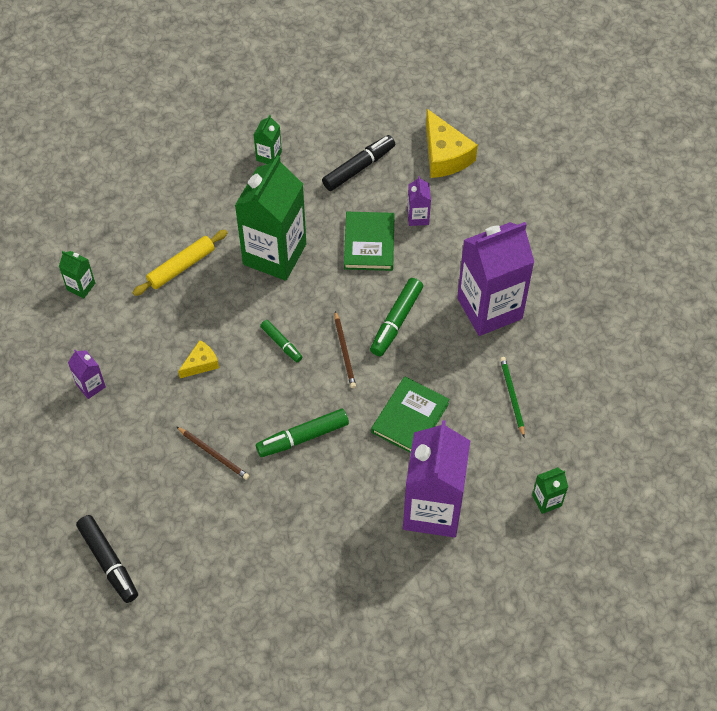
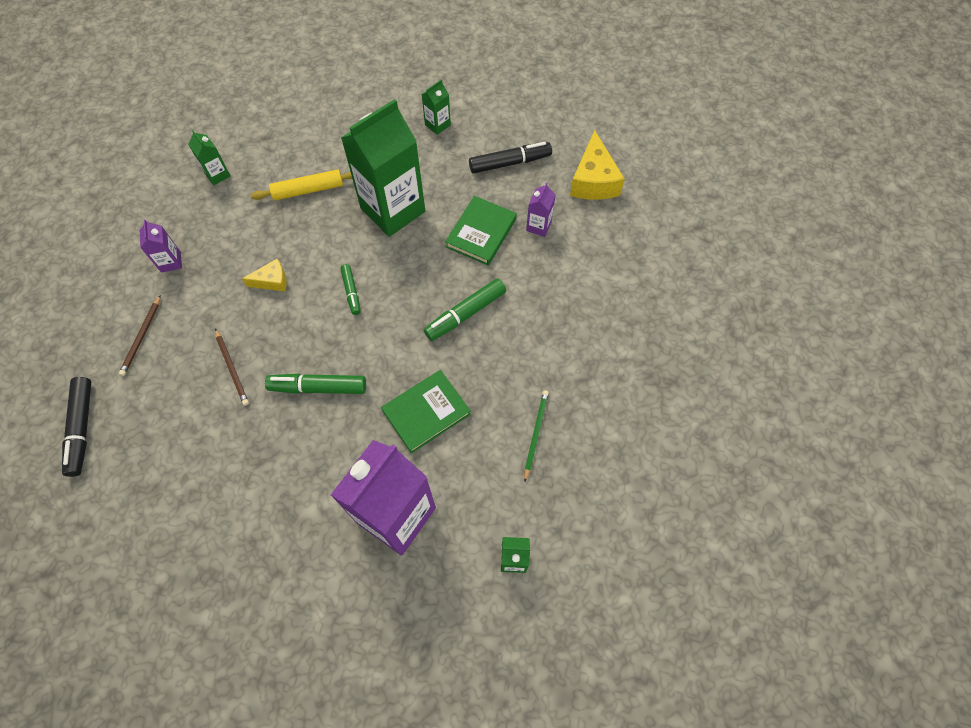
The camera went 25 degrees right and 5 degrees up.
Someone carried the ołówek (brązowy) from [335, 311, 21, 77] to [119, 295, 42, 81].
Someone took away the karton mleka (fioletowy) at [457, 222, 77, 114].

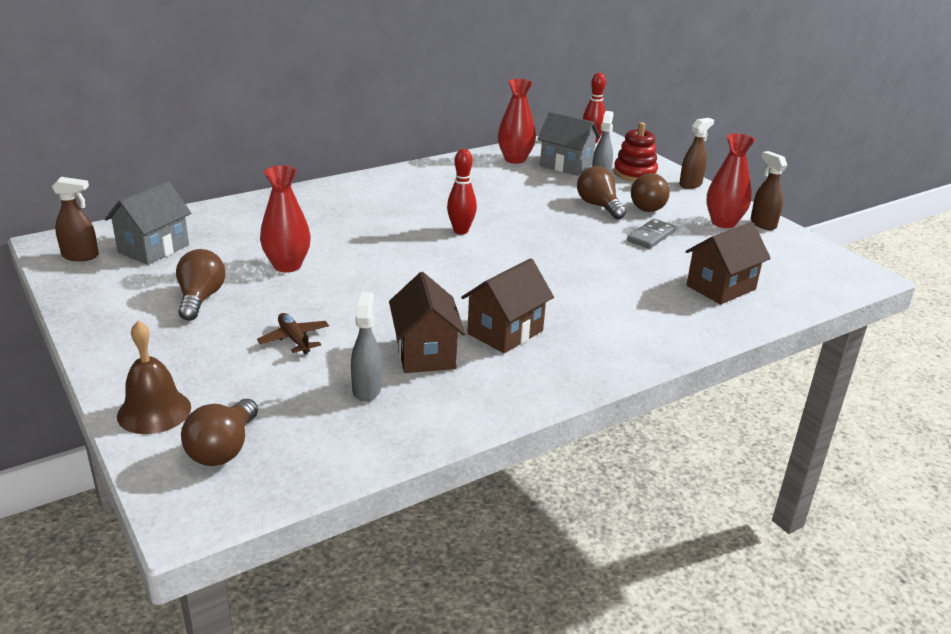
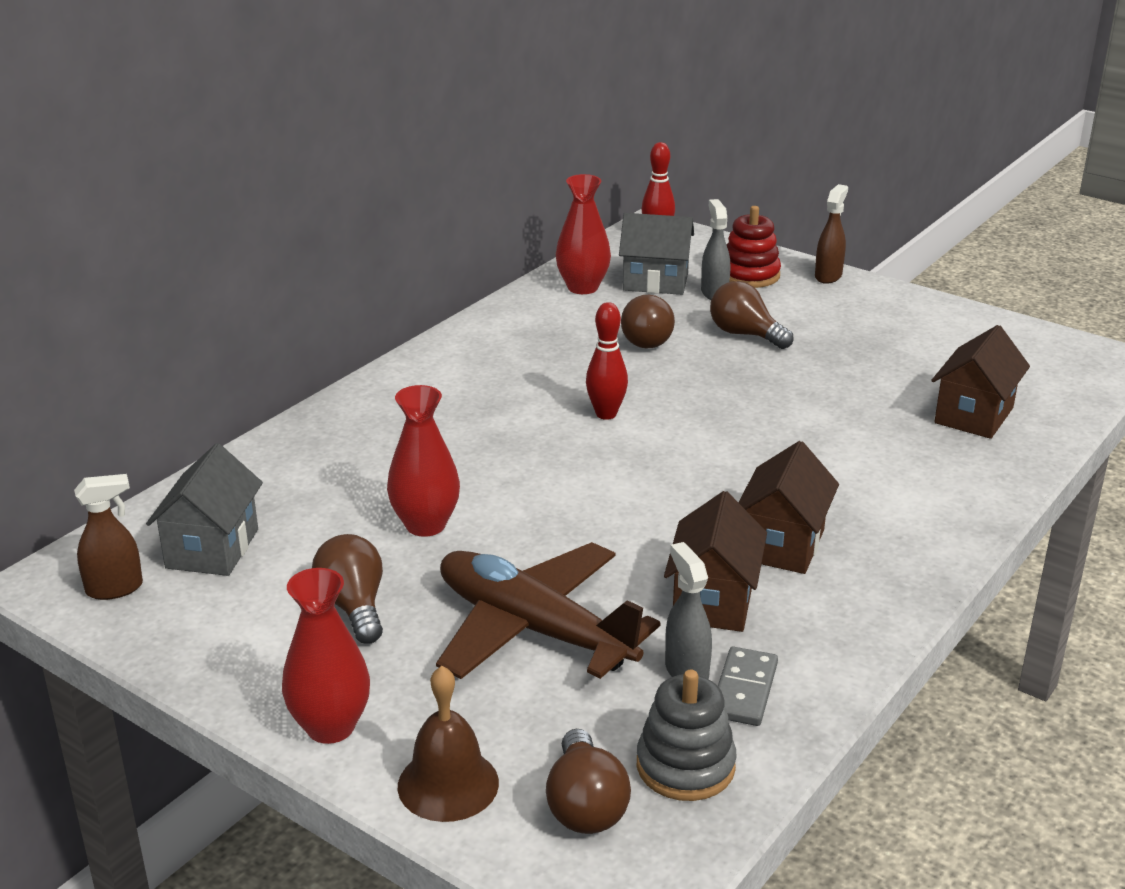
The camera went 20 degrees left and 0 degrees up.
Someone carried the wazon (czerwony) from [706, 134, 49, 94] to [282, 568, 88, 176].
Someone scaled the samolot (brązowy) at [257, 313, 72, 41] by 2.39.
Someone carried the żarówka (brązowy) from [631, 173, 39, 39] to [621, 295, 54, 54].
Someone put down the zabawka nakładanka (szary) at [637, 670, 100, 131].
Someone rotated the domek (brązowy) at [389, 272, 76, 101] by 45 degrees clockwise.
Someone carried the kostka domina (szary) from [627, 219, 49, 30] to [718, 647, 60, 79].
Someone took away the spryskiwacz (brązowy) at [751, 151, 36, 79].

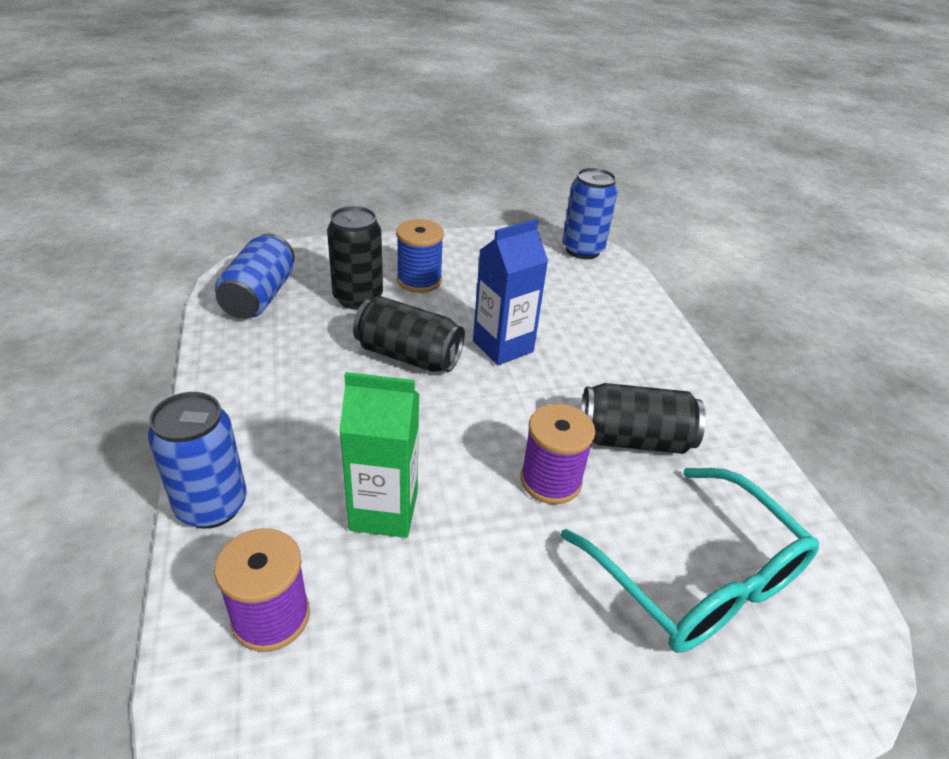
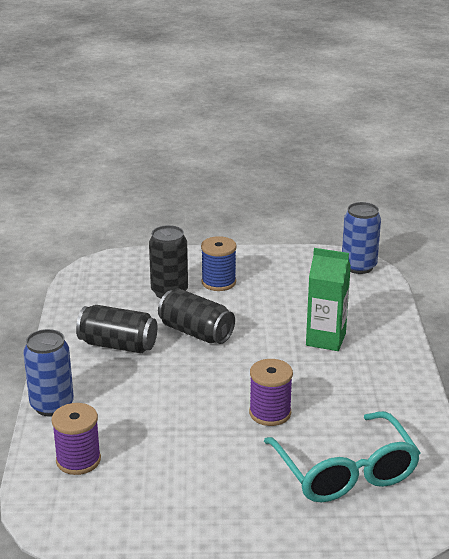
The camera went 15 degrees right and 10 degrees down.
Someone carried the puszka (czarny) from [581, 383, 125, 71] to [76, 305, 81, 49].
Someone carried the karton mleka (zielony) from [339, 372, 80, 166] to [306, 248, 45, 103].
Someone took away the puszka (niebieski) at [215, 233, 80, 86].
Someone took away the karton mleka (niebieski) at [473, 219, 75, 146].

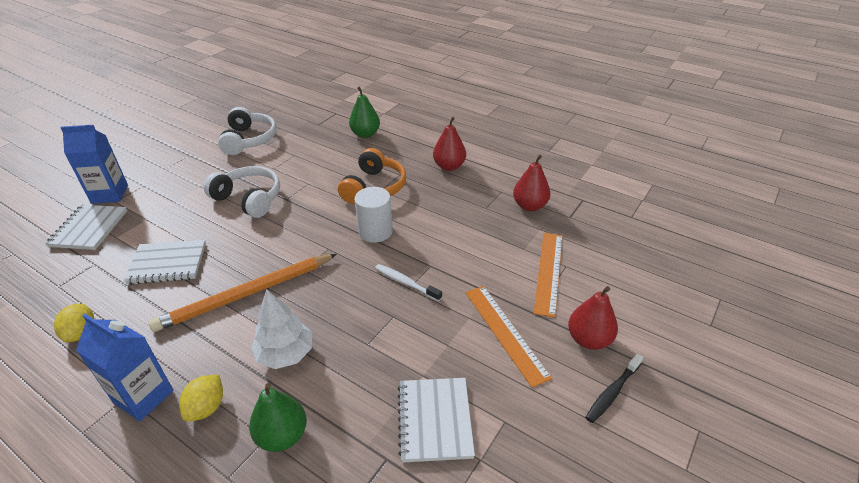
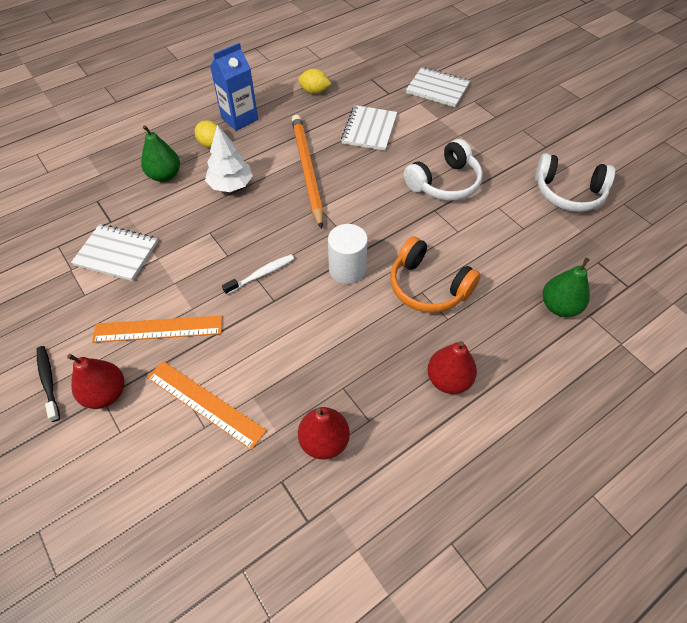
The camera went 110 degrees right and 15 degrees up.
Someone took away the karton mleka (niebieski) at [60, 125, 68, 79].

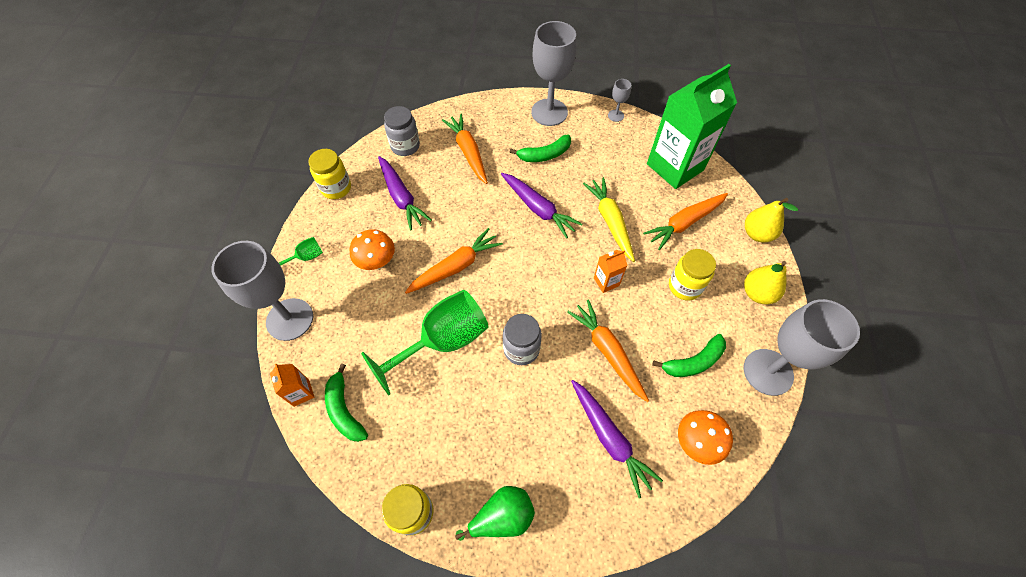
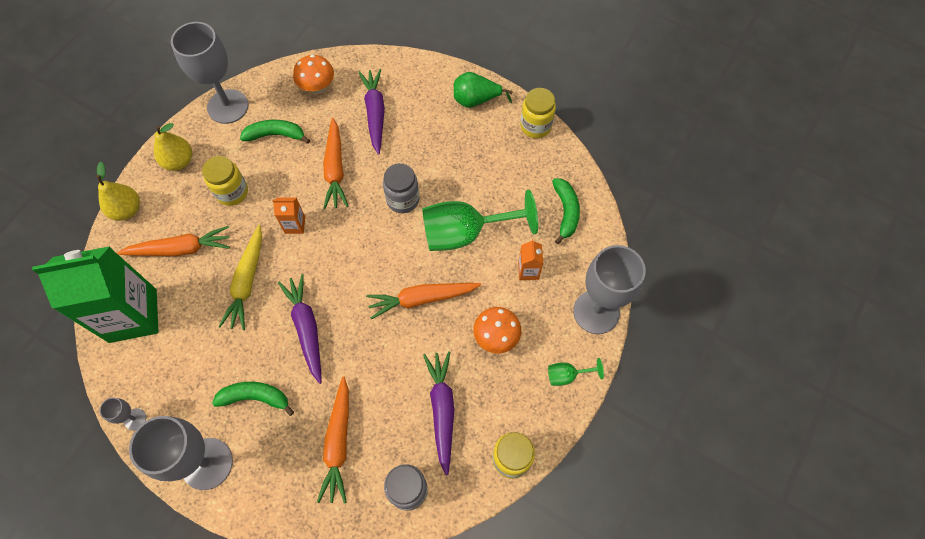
The camera went 155 degrees left and 5 degrees up.
Someone carried the karton mleka (pomarańczowy) from [270, 364, 45, 43] to [518, 239, 25, 41].

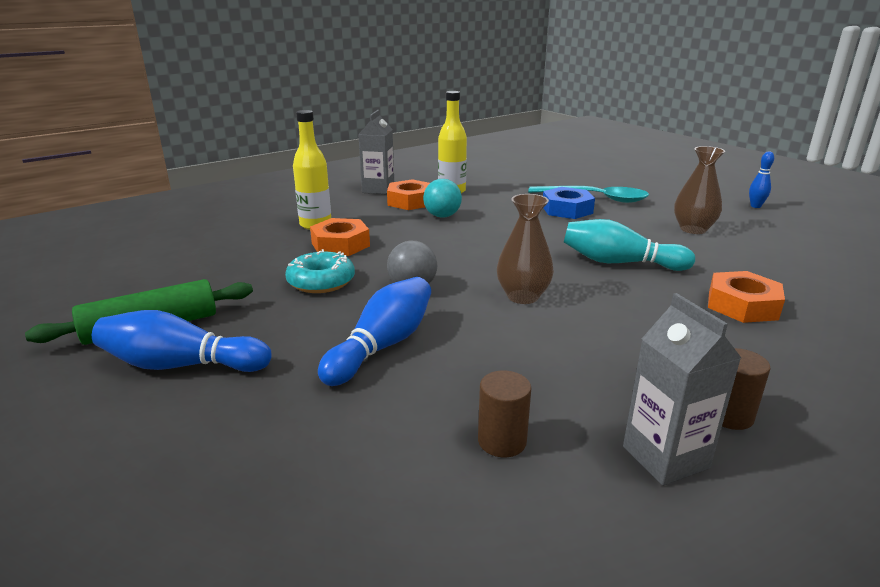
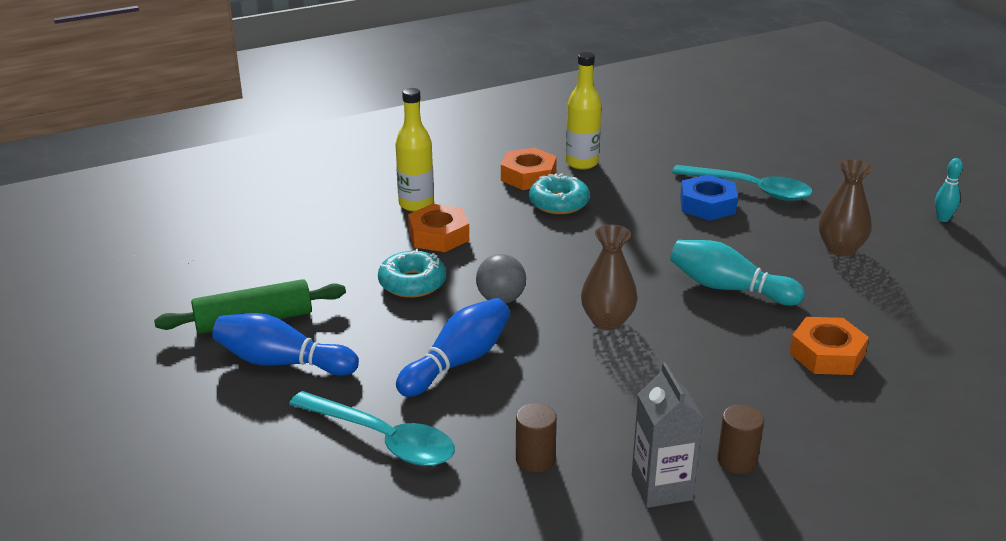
The camera went 10 degrees right and 5 degrees up.
Someone put down the łyżka (turkusowy) at [289, 391, 166, 75].
Someone swapped the piłka (turkusowy) at [423, 179, 39, 39] for the donut (turkusowy) at [529, 173, 61, 41].
Someone repainted the kręgiel (niebieski) at [749, 151, 25, 57], which became the kręgiel (turkusowy) at [935, 158, 28, 64].
Someone took away the karton mleka (szary) at [358, 110, 36, 85].

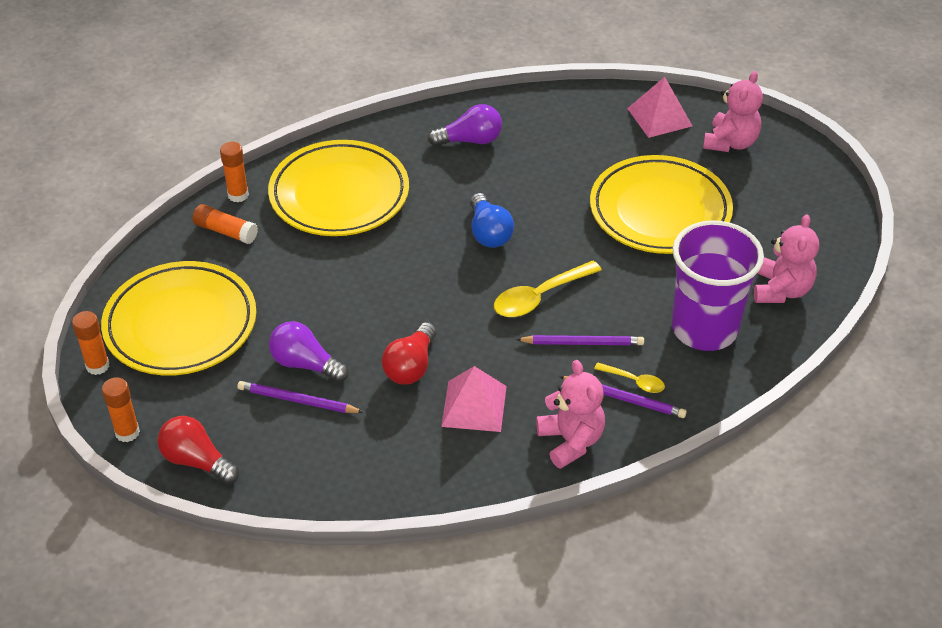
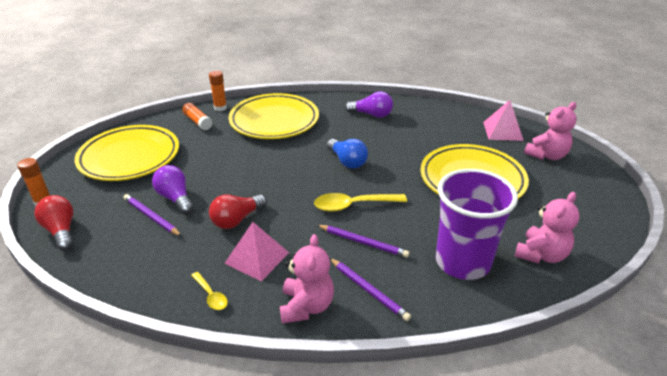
The camera went 25 degrees right and 10 degrees down.
Someone carried the łyżka (żółty) from [594, 362, 71, 31] to [191, 272, 37, 38].
Someone rotated the żarówka (niebieski) at [470, 193, 44, 55] by 45 degrees counterclockwise.
Someone took away the klej w sztyfcie (pomarańczowy) at [72, 311, 38, 64].

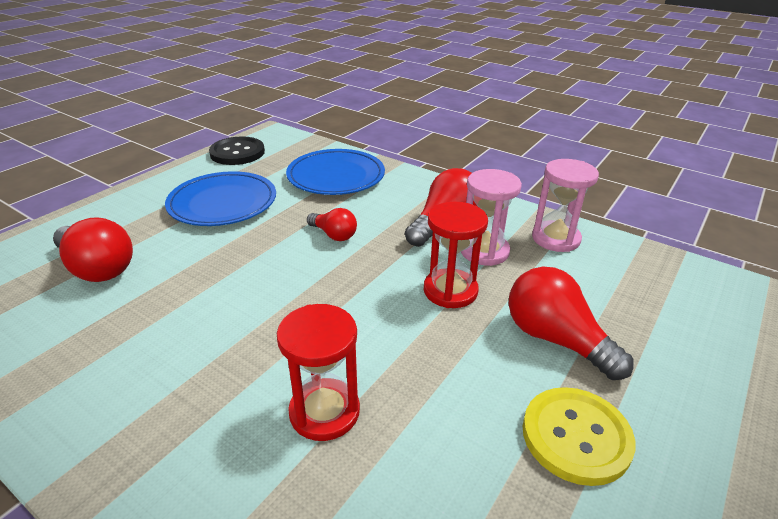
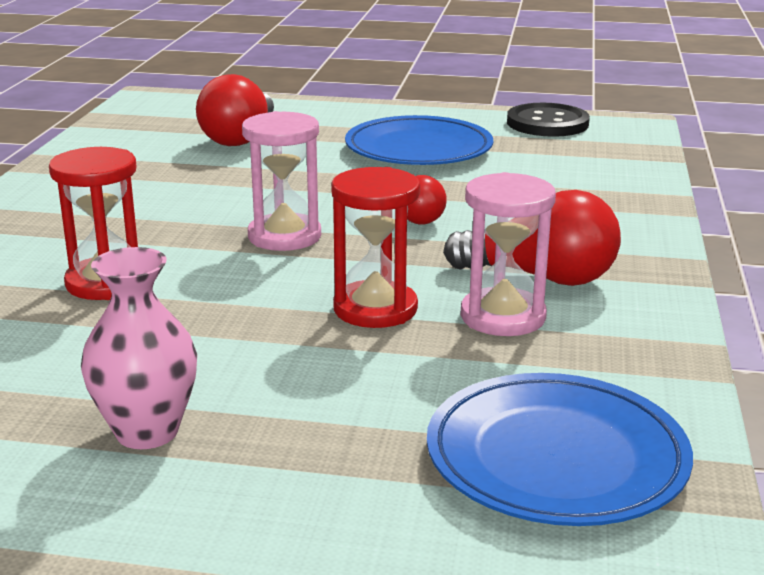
The camera went 65 degrees right and 10 degrees down.
Someone swapped the guzik (żółty) at [523, 387, 113, 99] for the wazon (różowy) at [81, 247, 116, 202].
Someone carried the klepsydra (różowy) from [532, 159, 67, 93] to [242, 111, 79, 140].
Someone carried the talerz (niebieski) from [286, 149, 99, 46] to [427, 373, 266, 153].
Someone took away the żarówka (czerwony) at [508, 267, 125, 113].

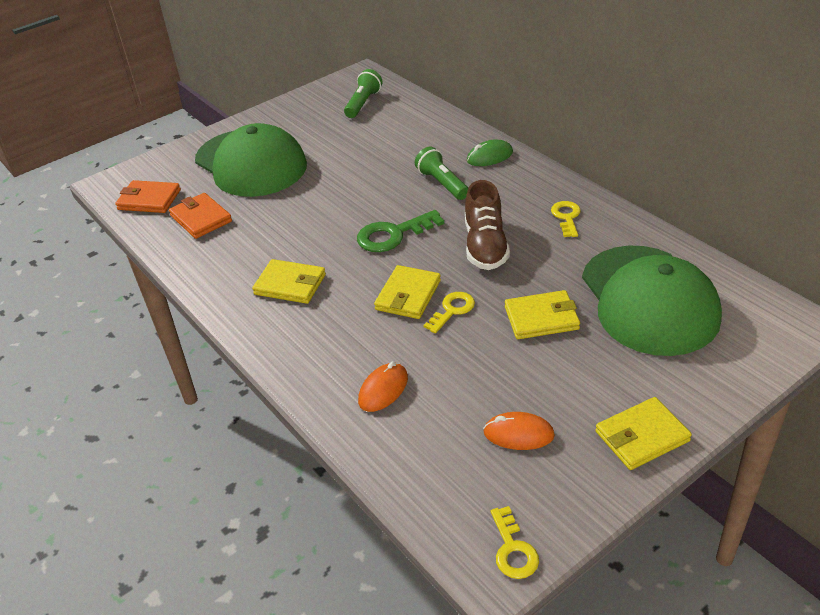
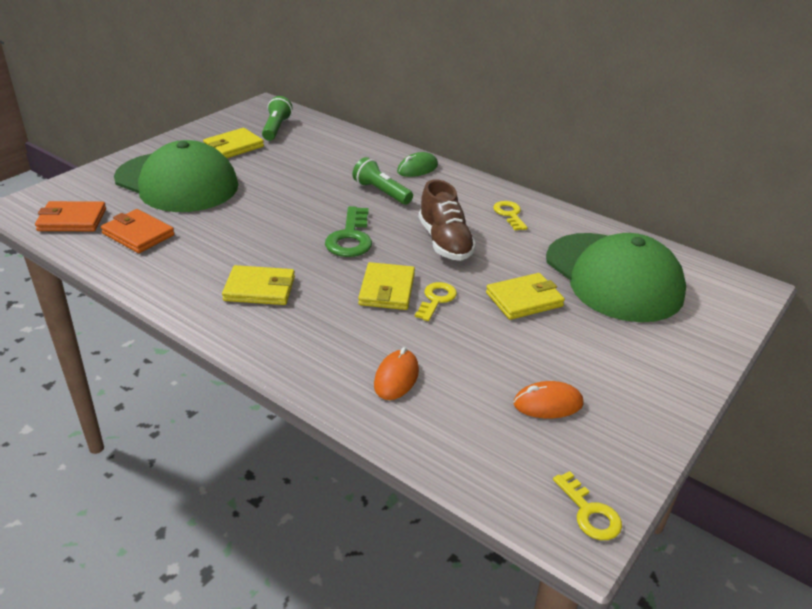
The camera went 20 degrees left and 5 degrees down.
Someone carried the portfel (żółty) from [595, 397, 97, 73] to [203, 128, 61, 30].
Someone rotated the klucz (zielony) at [357, 210, 87, 42] by 45 degrees counterclockwise.

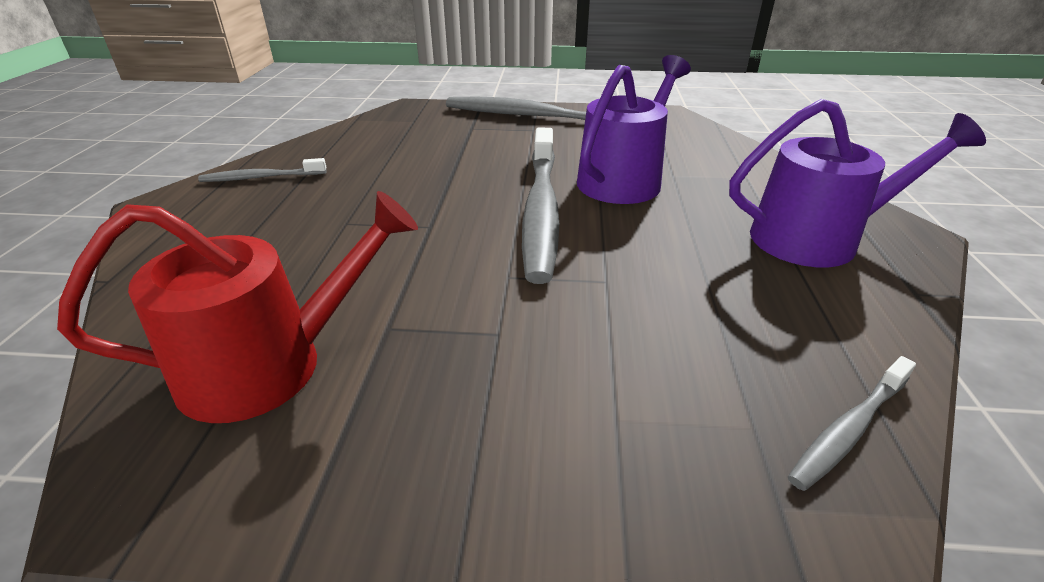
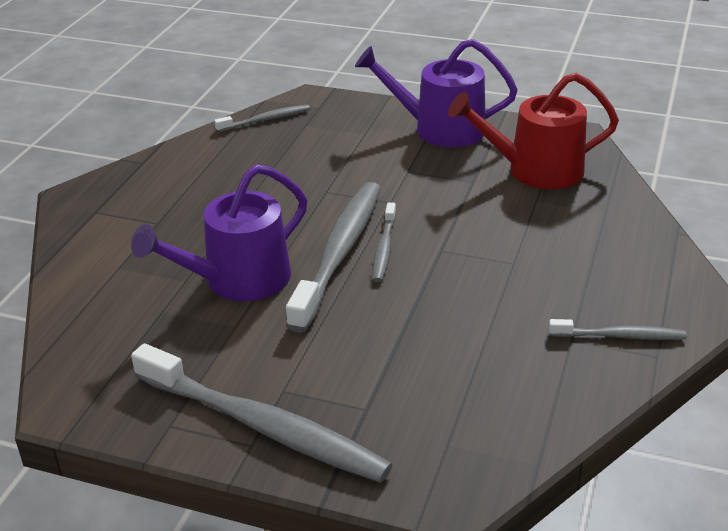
The camera went 165 degrees left and 0 degrees up.
Someone carried the konewka (fioletowy) from [729, 99, 257, 168] to [355, 39, 163, 108].
Someone put down the szczoteczka do zębów (szary) at [373, 202, 23, 80].

